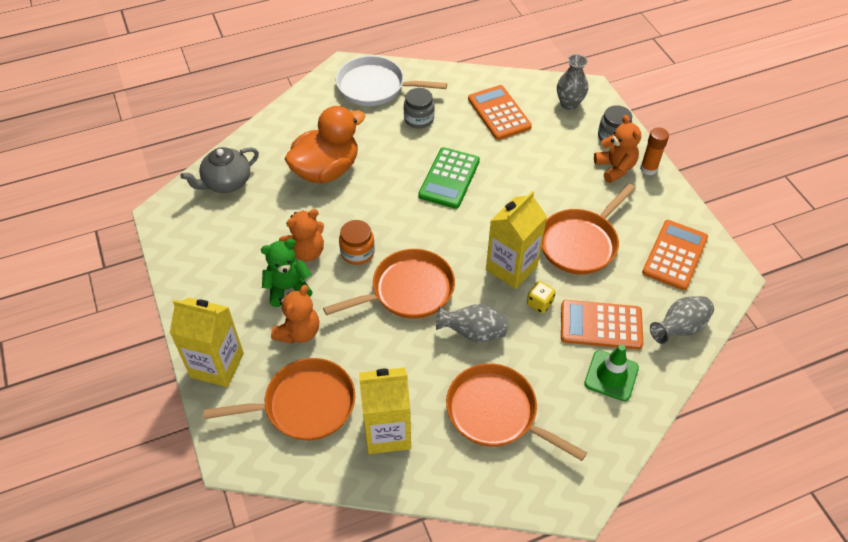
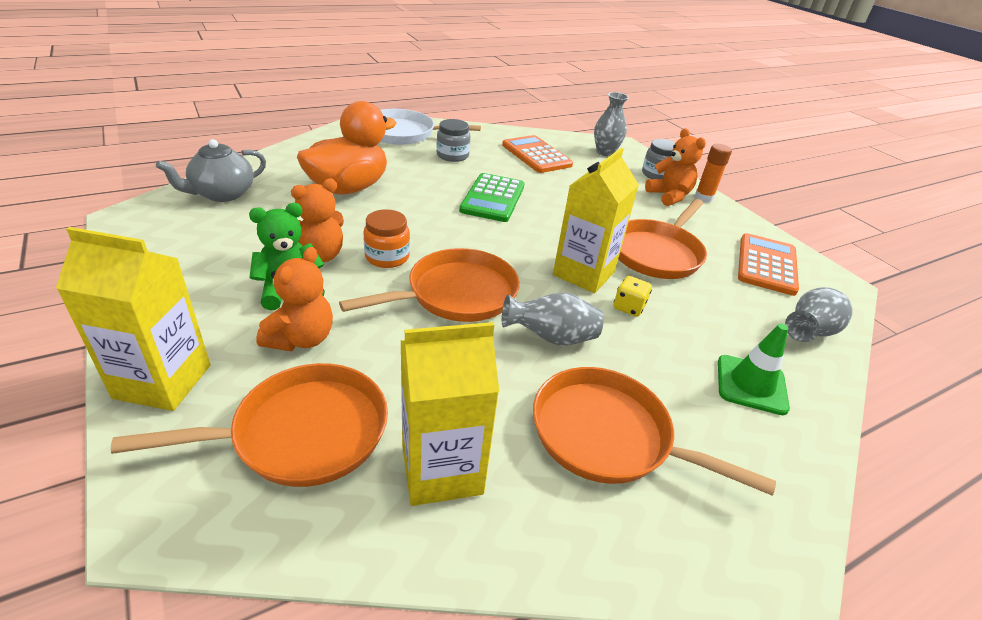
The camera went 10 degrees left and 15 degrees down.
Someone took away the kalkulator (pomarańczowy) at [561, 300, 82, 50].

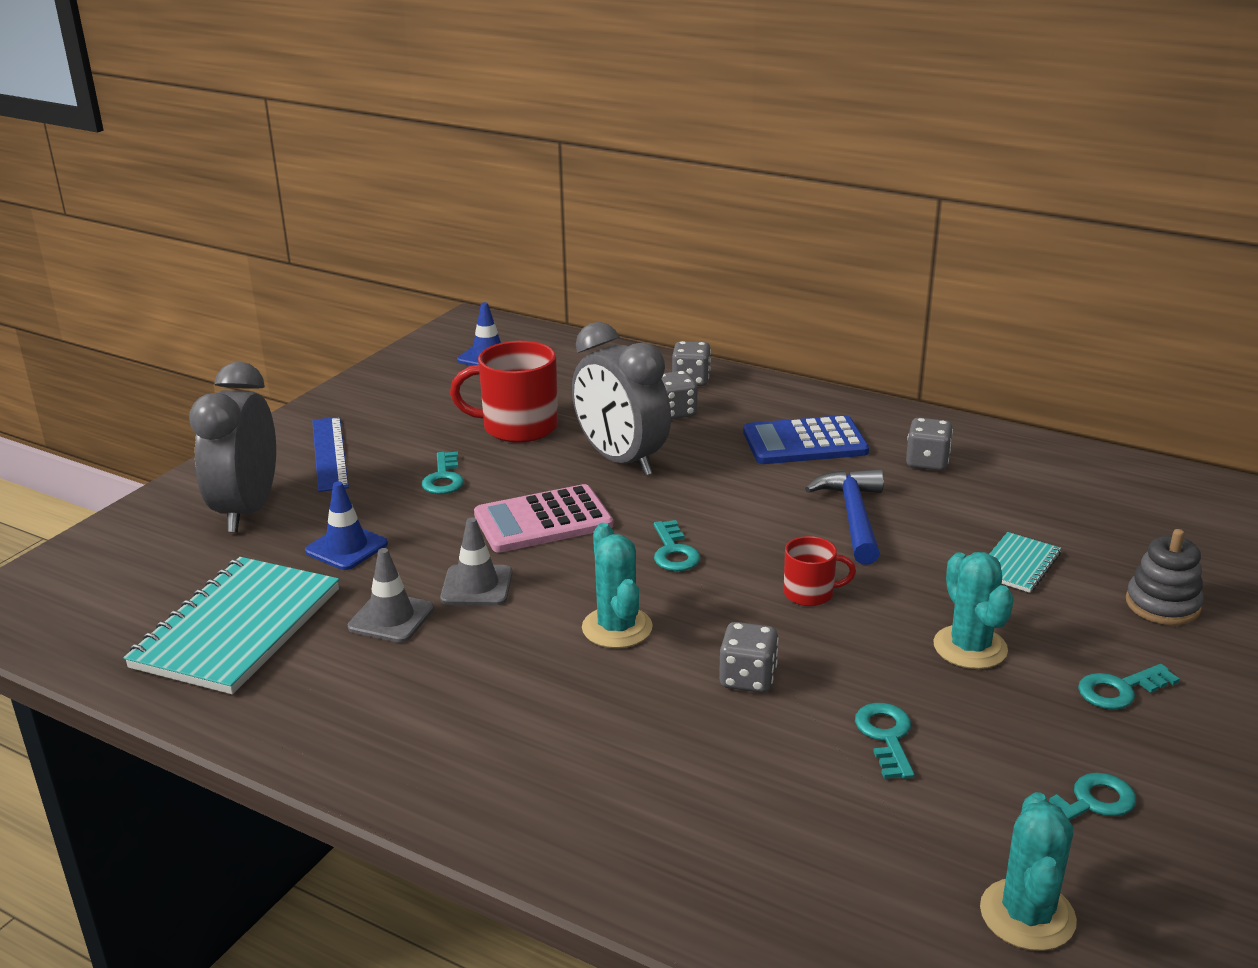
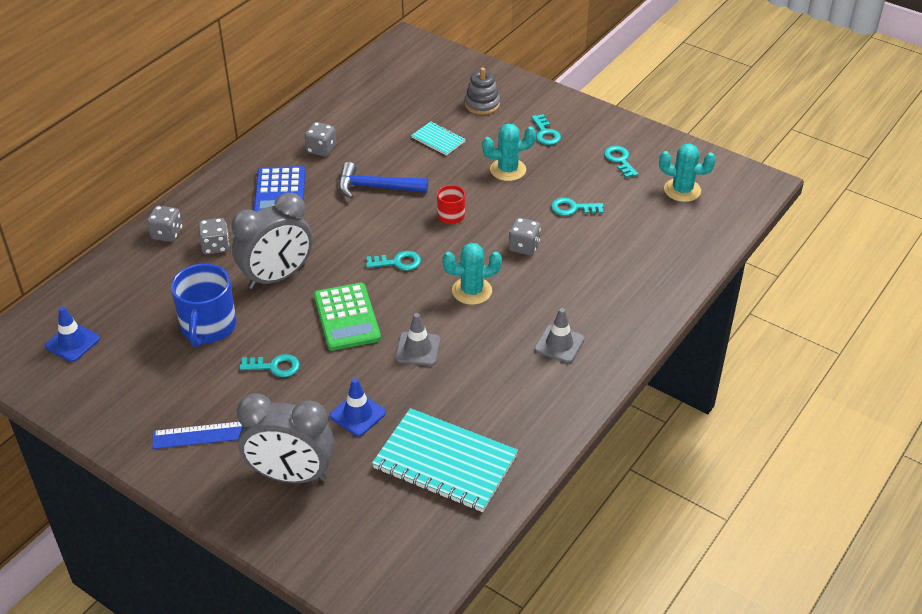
The camera went 85 degrees left and 15 degrees up.
Someone repainted the kubek (czerwony) at [450, 341, 108, 102], which became the kubek (niebieski) at [171, 264, 66, 83].
Someone repainted the kalkulator (różowy) at [474, 484, 139, 69], which became the kalkulator (zielony) at [314, 283, 67, 68].
Someone carried the pachołek (szary) from [347, 548, 87, 95] to [534, 308, 51, 55].

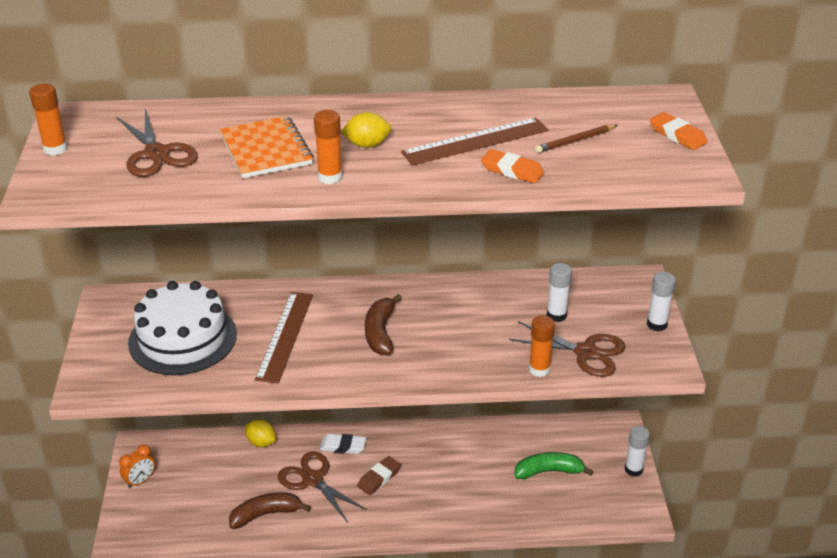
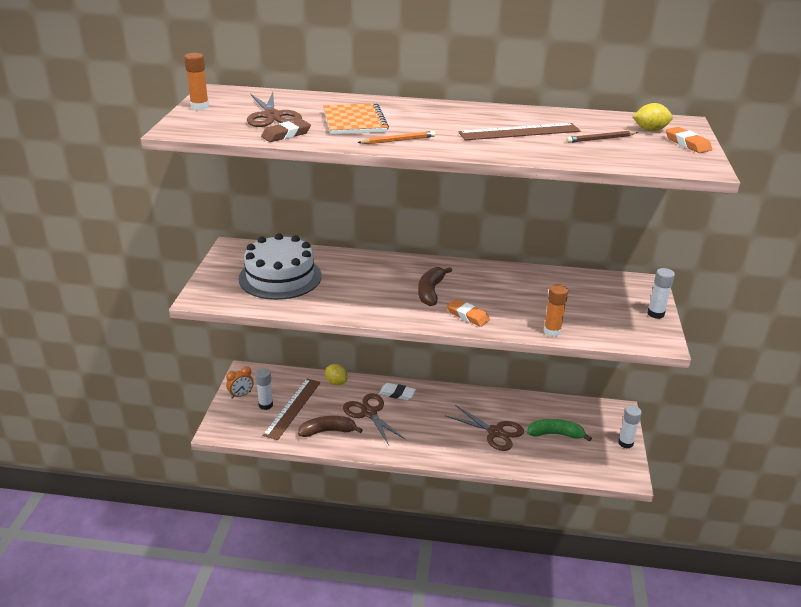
The camera went 10 degrees right and 5 degrees down.
Someone carried the klej w sztyfcie (biały) from [547, 263, 25, 59] to [255, 368, 18, 42].
Someone carried the gumka do mazania (brązowy) from [357, 456, 44, 39] to [261, 119, 50, 23].
Someone carried the linijka (brązowy) from [255, 292, 58, 92] to [263, 378, 58, 62].
Someone swapped the klej w sztyfcie (pomarańczowy) at [314, 110, 29, 74] for the ołówek (pomarańczowy) at [357, 131, 78, 13].
Someone carried the nożyczki (brązowy) from [509, 321, 117, 56] to [446, 405, 78, 46].
Someone carried the gumka do mazania (pomarańczowy) from [481, 149, 63, 34] to [447, 299, 43, 28].
Someone carried the cytryna (żółty) from [341, 112, 50, 36] to [632, 103, 41, 28].

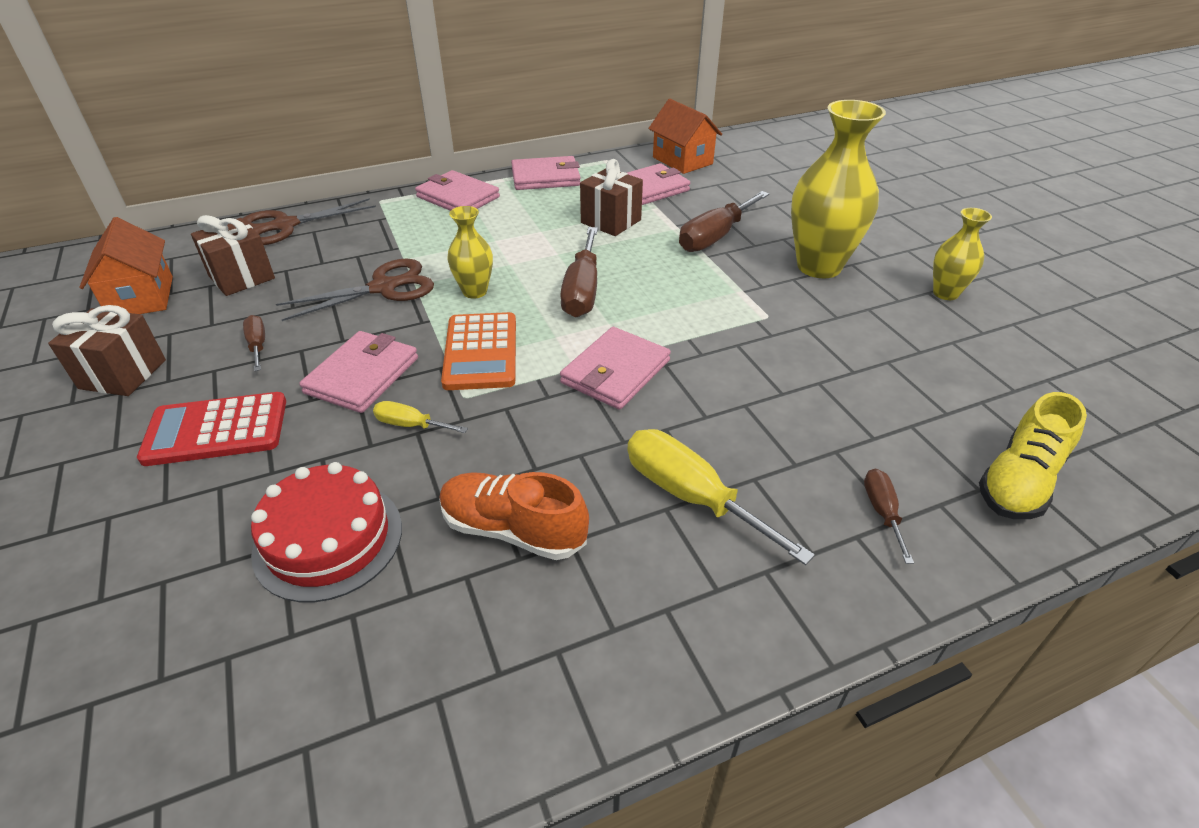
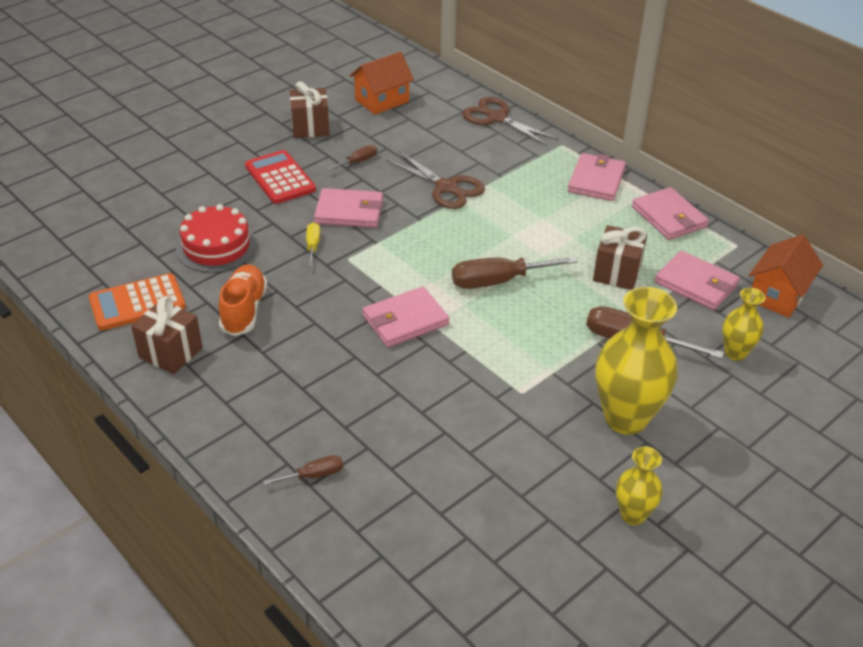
The camera went 70 degrees right and 0 degrees up.
Someone carried the kalkulator (pomarańczowy) from [441, 312, 75, 78] to [89, 273, 97, 57].
Someone carried the prezent (brązowy) from [191, 215, 84, 81] to [131, 296, 72, 78].
Someone rotated the portfel (różowy) at [560, 327, 111, 83] by 45 degrees counterclockwise.
Someone carried the wazon (żółty) from [447, 206, 46, 93] to [722, 288, 44, 73].
Someone took away the śrubokręt (żółty) at [627, 429, 188, 136].
Someone took away the but (żółty) at [979, 392, 108, 127].

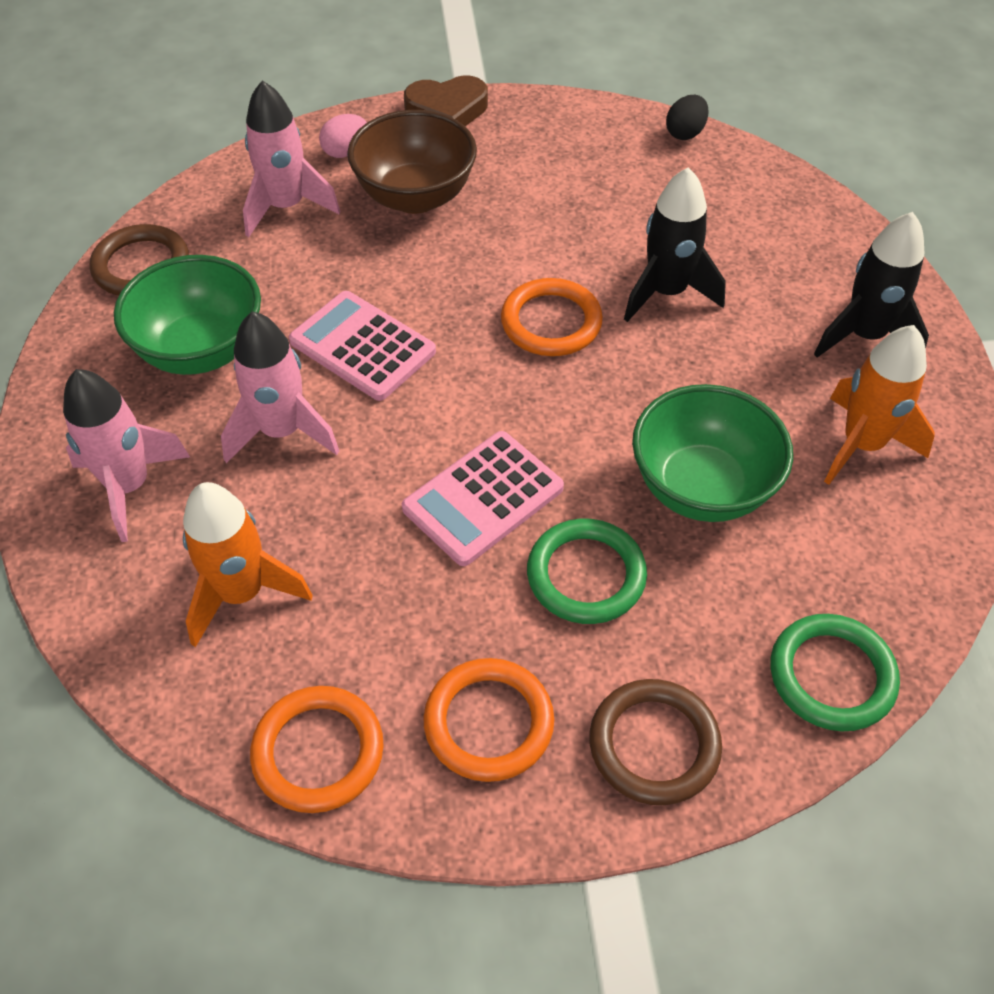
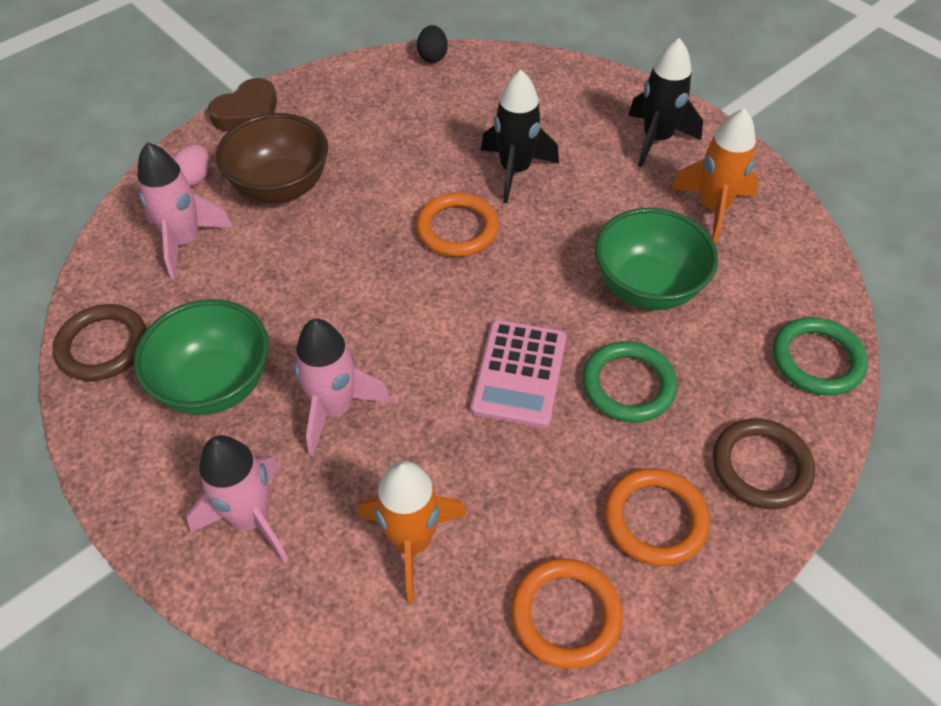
The camera went 35 degrees left and 0 degrees up.
Someone took away the kalkulator (różowy) at [289, 291, 147, 110].

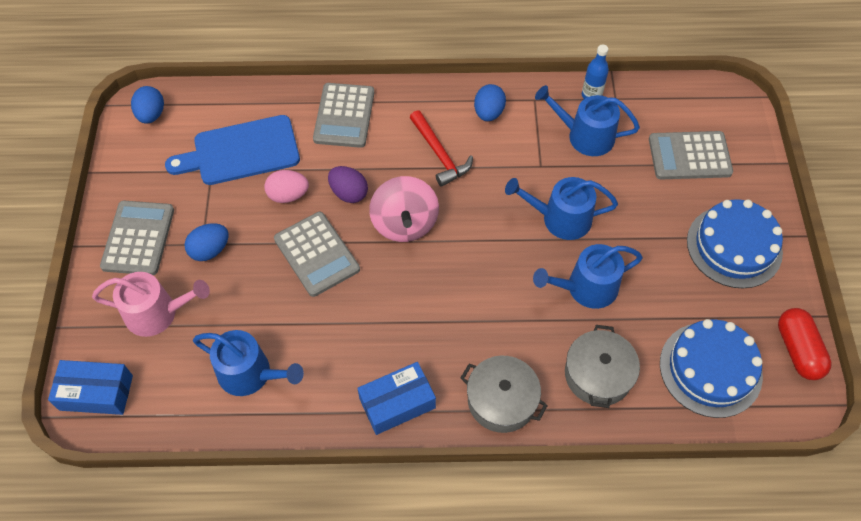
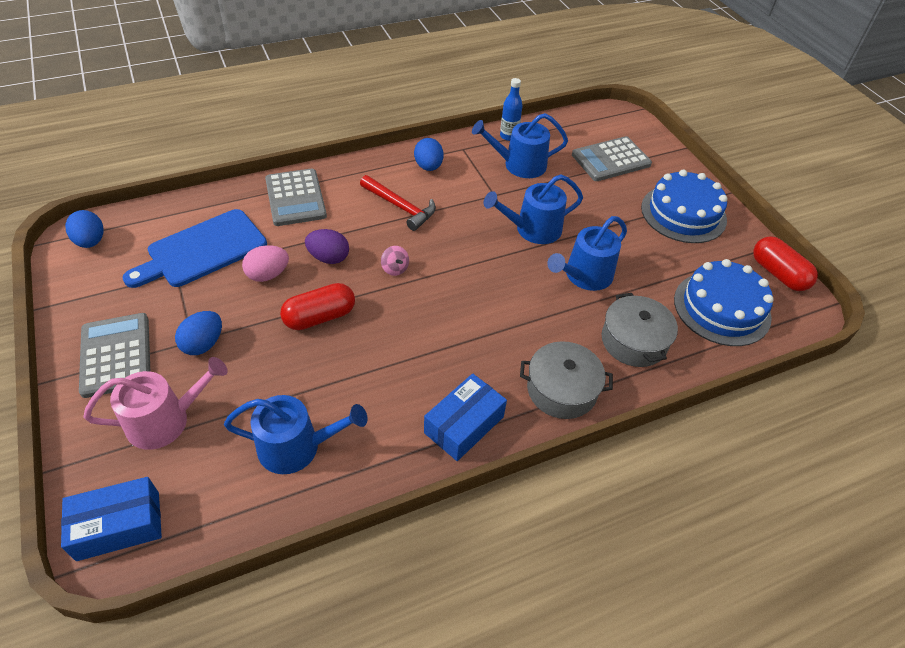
The camera went 25 degrees left and 10 degrees down.
Someone swapped the kalkulator (szary) at [274, 212, 86, 85] for the kapsułka (czerwony) at [280, 283, 75, 47].
Someone scaled the bączek (różowy) at [369, 176, 70, 66] by 0.43.

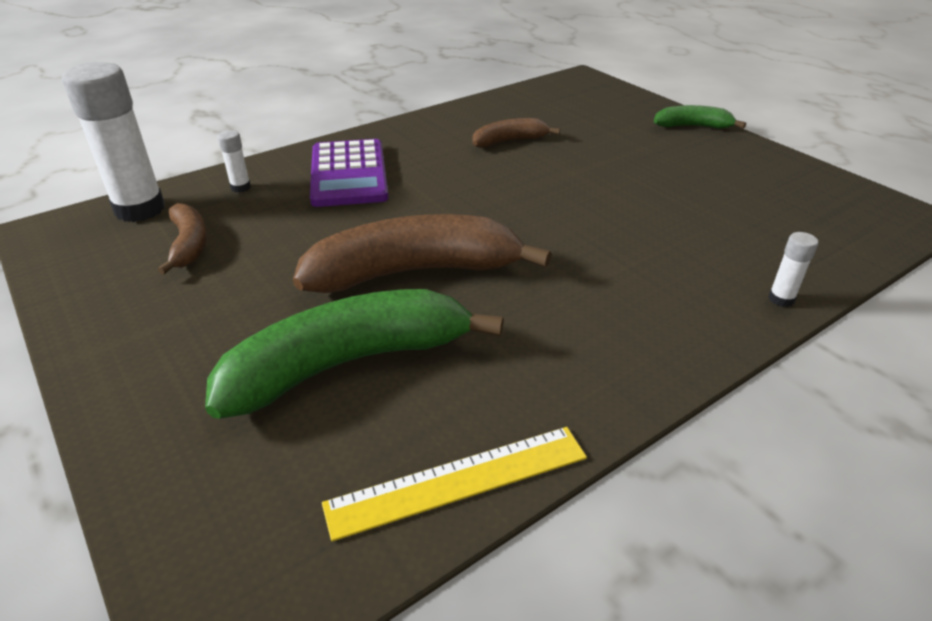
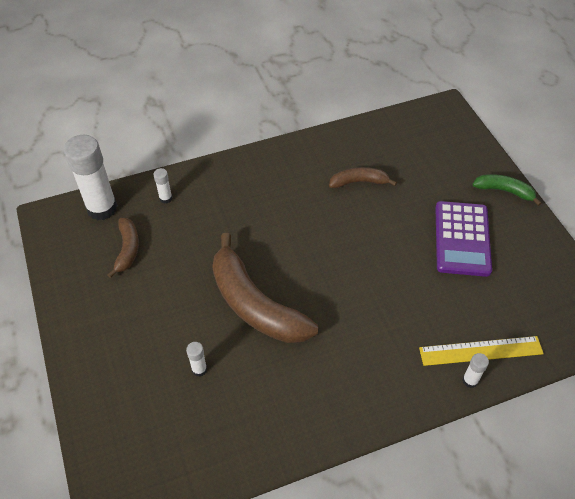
The camera went 15 degrees right and 15 degrees up.
Someone swapped the banan (zielony) at [205, 289, 298, 130] for the klej w sztyfcie (biały) at [186, 342, 21, 35].
Someone rotated the banan (brązowy) at [293, 214, 258, 79] by 135 degrees counterclockwise.
Someone carried the linijka (żółty) from [322, 427, 265, 114] to [419, 336, 125, 30].
Someone carried the kalkulator (fioletowy) from [310, 139, 78, 68] to [435, 201, 57, 76].

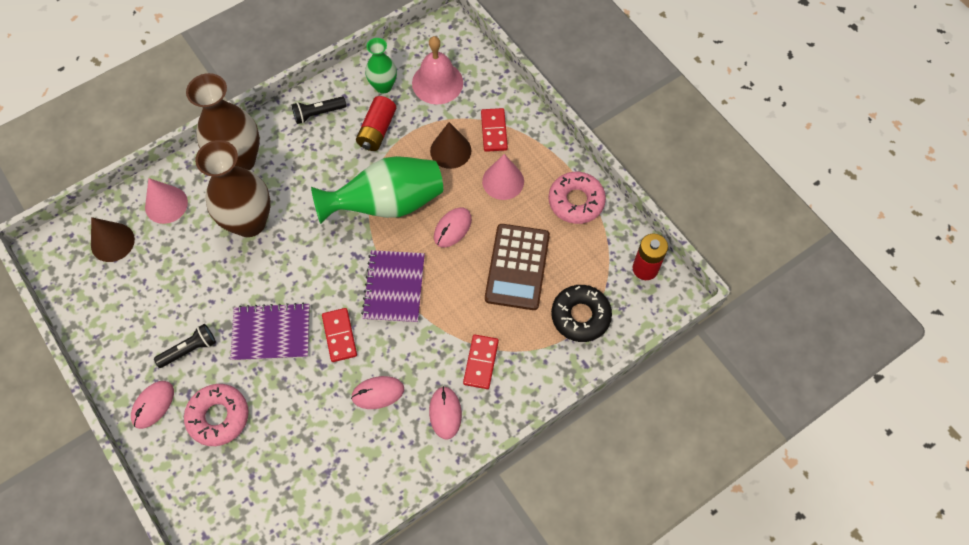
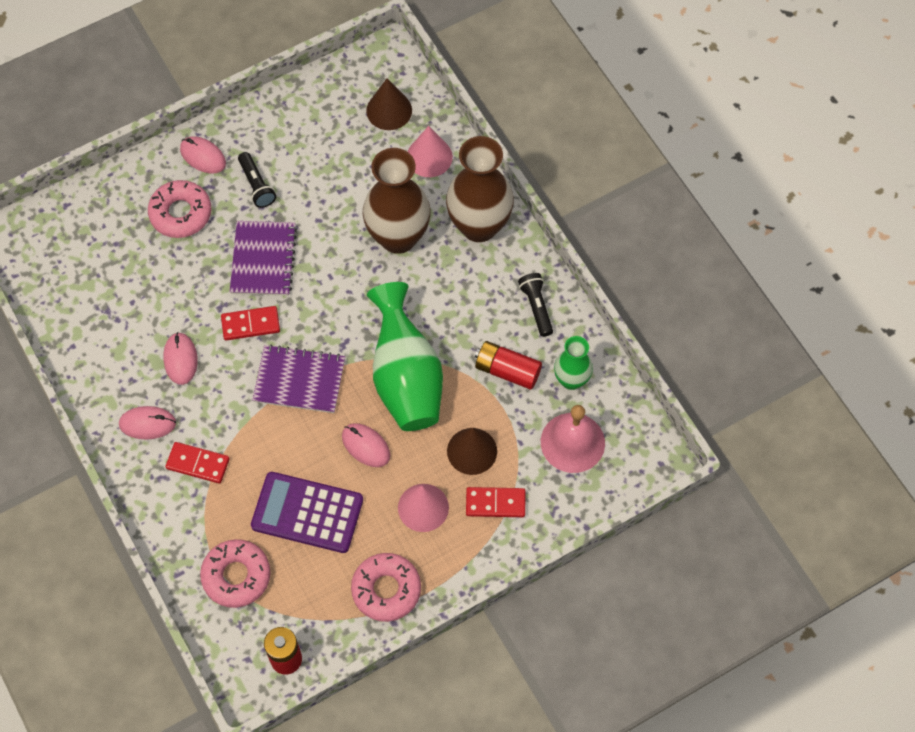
The camera went 95 degrees right and 0 degrees up.
Someone repainted the donut (czarny) at [551, 285, 61, 57], which became the donut (różowy) at [200, 539, 71, 69].
Someone repainted the kalkulator (brązowy) at [485, 224, 65, 86], which became the kalkulator (fioletowy) at [251, 472, 112, 81].

